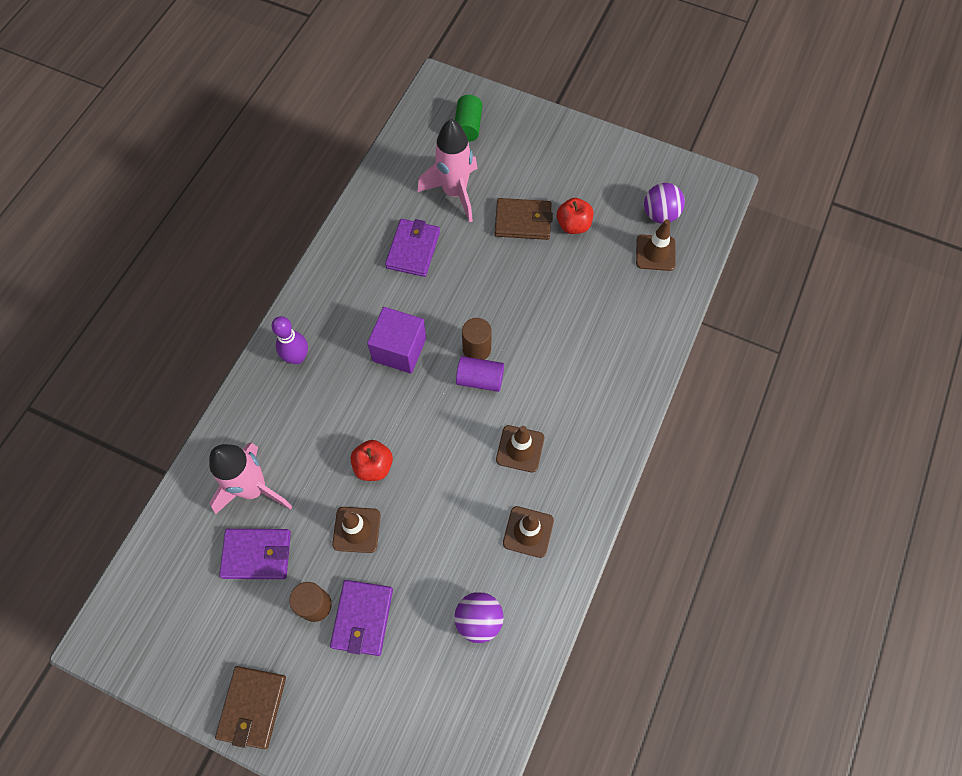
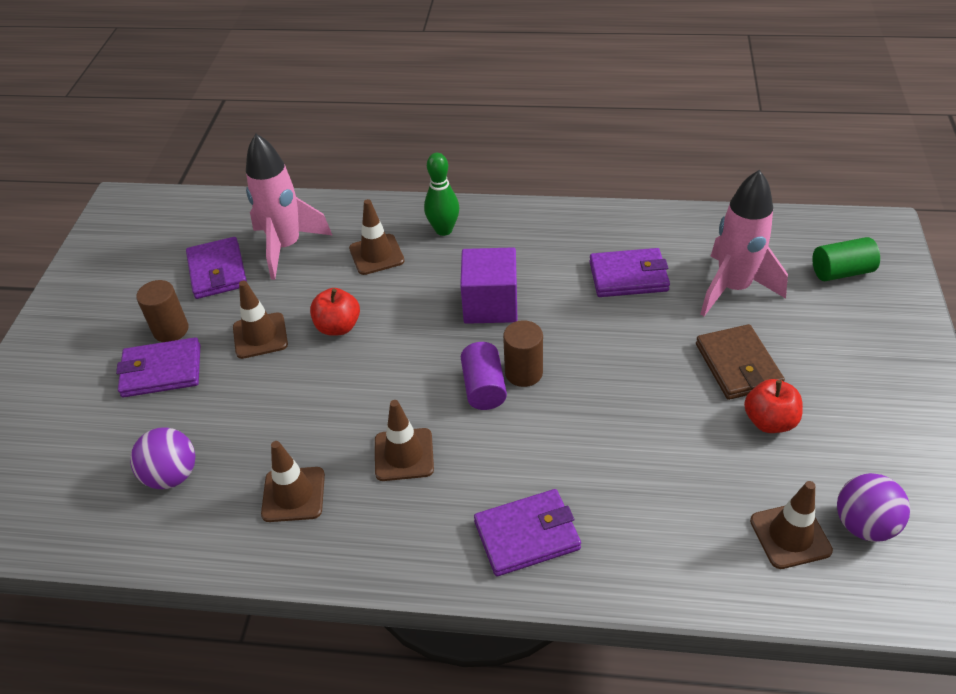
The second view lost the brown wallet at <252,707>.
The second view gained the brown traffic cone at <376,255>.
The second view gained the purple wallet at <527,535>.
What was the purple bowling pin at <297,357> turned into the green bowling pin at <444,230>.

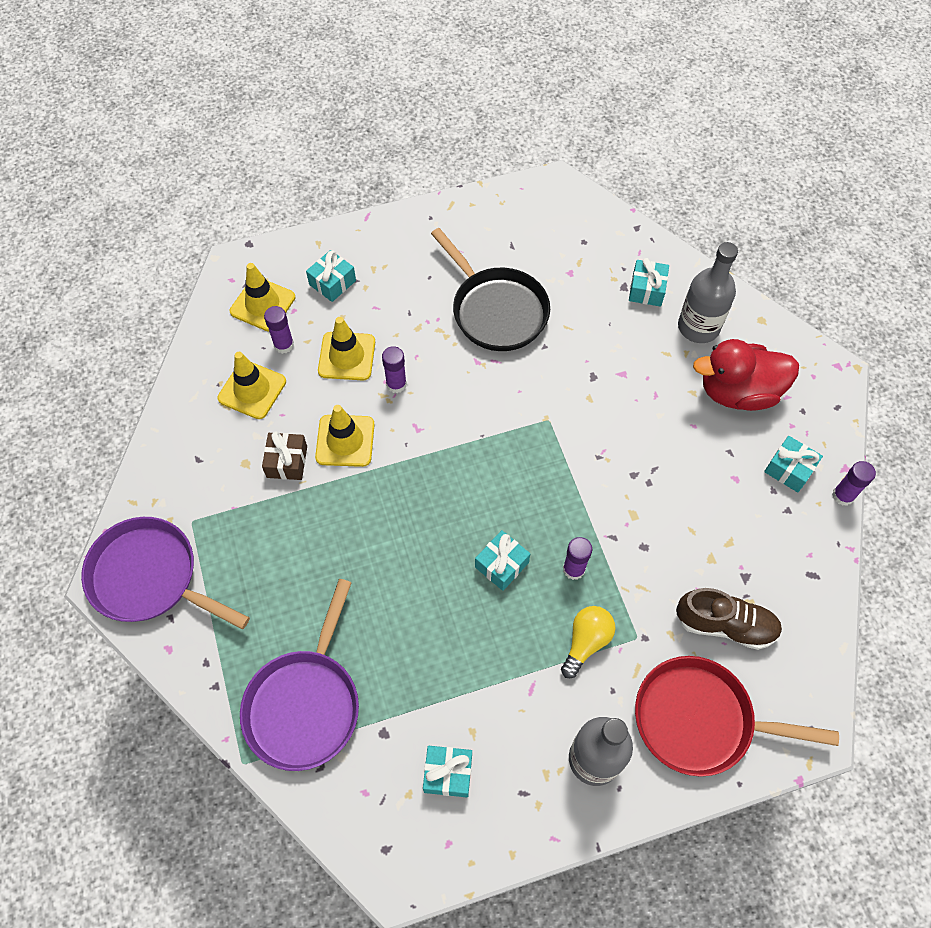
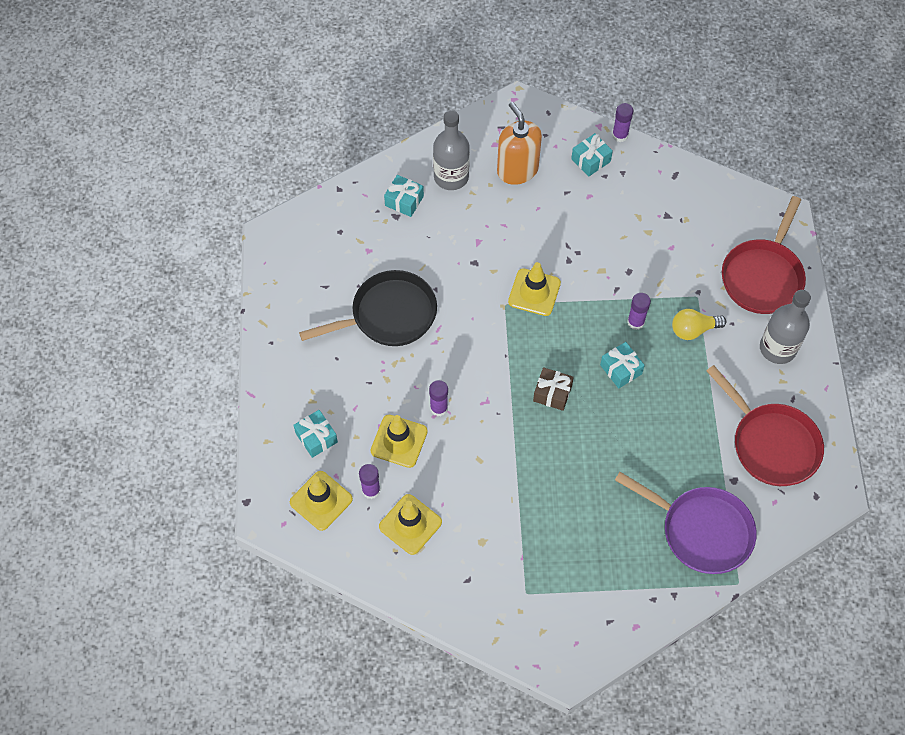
The second view lost the purple pan at <150,577>.
The second view lost the brown shoe at <725,625>.
The brown gift ended up elsewhere, having gone from <287,462> to <552,393>.
The yellow traffic cone ended up elsewhere, having gone from <345,441> to <534,292>.
Where the turquoise gift stood at <448,773>, the red pan came to stand at <771,444>.
Where the red duck stood at <738,392>, the orange soap dispenser came to stand at <517,170>.
The yellow light bulb at <586,642> ended up facing another way, 60 degrees counterclockwise from before.

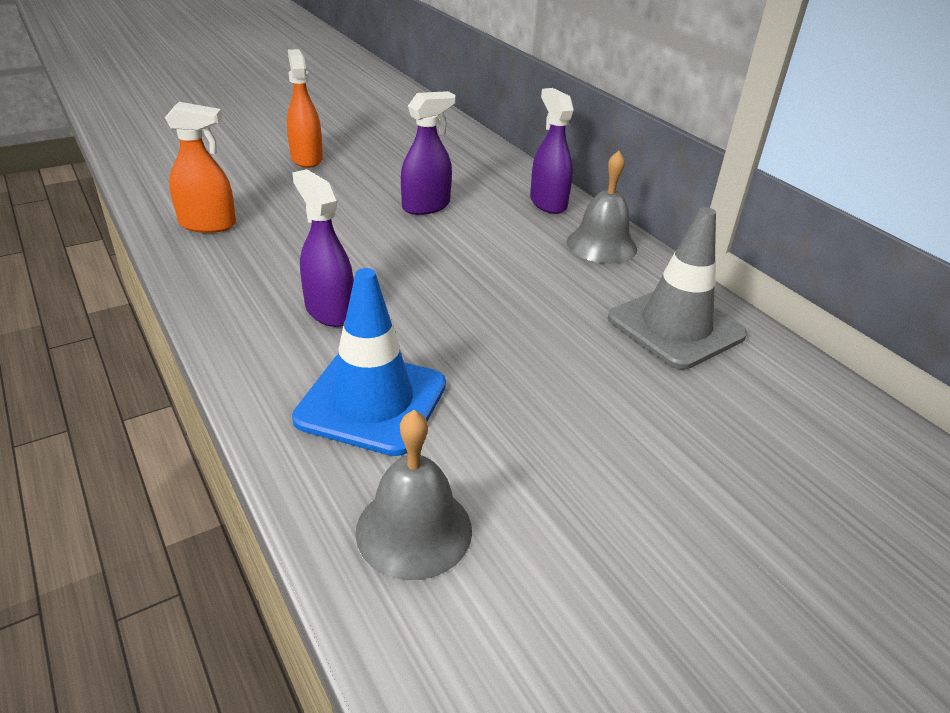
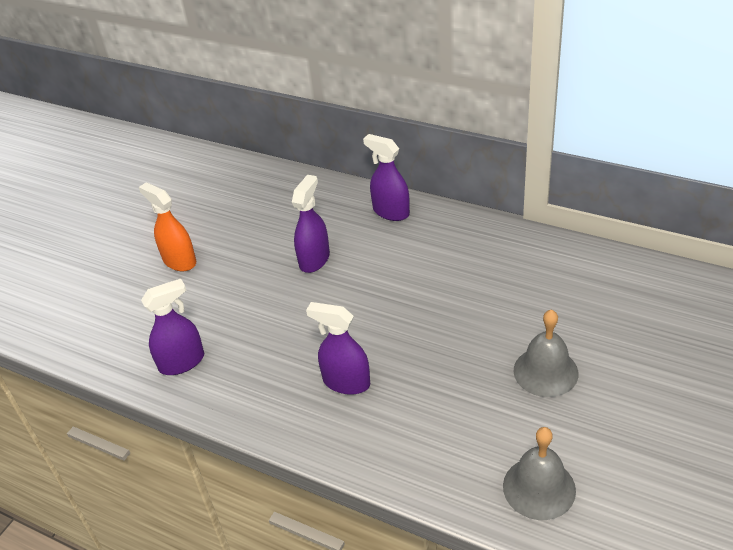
The second view lost the blue traffic cone at <371,402>.
The second view lost the grey traffic cone at <675,327>.
The grey bell ended up elsewhere, having gone from <601,245> to <545,371>.
What was the orange spray bottle at <208,224> turned into the purple spray bottle at <182,362>.

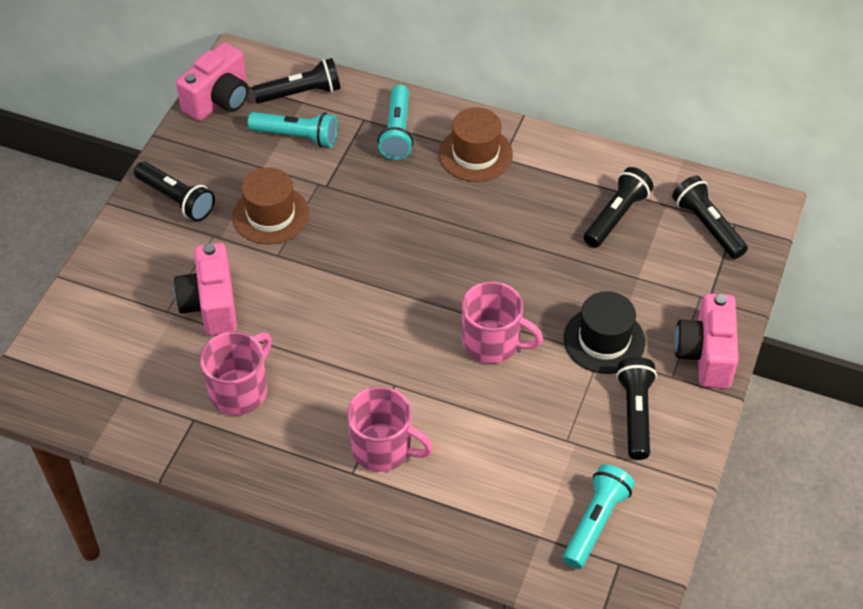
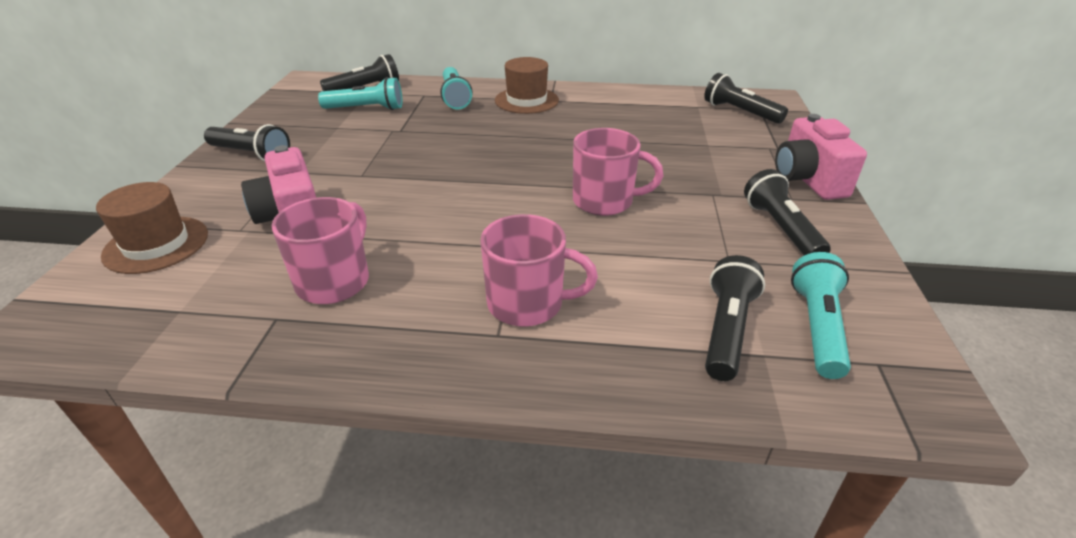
The second view lost the pink camera at <219,100>.
The second view lost the black hat at <604,340>.
The brown hat ended up elsewhere, having gone from <270,215> to <156,244>.
The black flashlight ended up elsewhere, having gone from <616,216> to <726,330>.

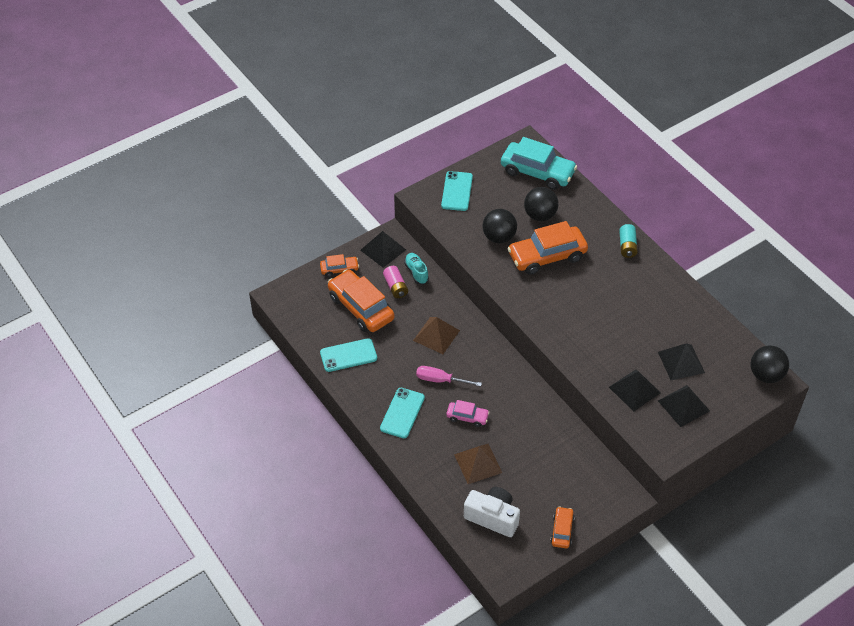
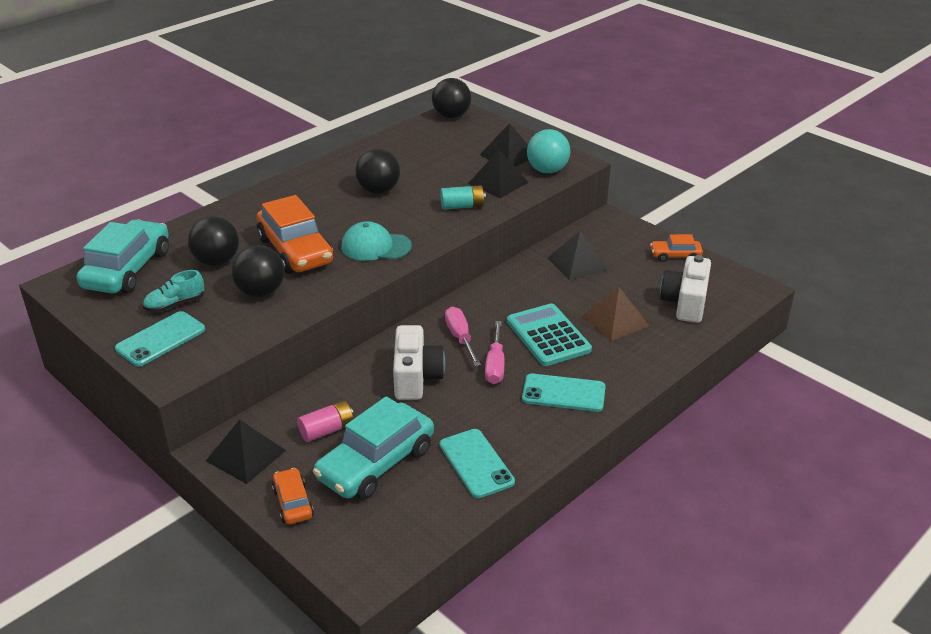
The second view gained the turquoise cap at <375,246>.
The second view gained the black ball at <378,190>.
The second view gained the pink screwdriver at <460,338>.
The second view gained the turquoise ball at <547,170>.
The turquoise shoe ended up elsewhere, having gone from <416,272> to <175,304>.
The turquoise battery ended up elsewhere, having gone from <627,246> to <462,206>.
The black pyramid ended up elsewhere, having gone from <681,362> to <577,263>.
Where the brown pyramid stood at <436,335>, the white camera came to stand at <416,377>.
Where the pink car stood at <467,417>, the turquoise calculator came to stand at <548,336>.
What was the orange car at <361,308> turned into the turquoise car at <376,463>.
The turquoise phone at <457,191> ended up facing another way, 45 degrees counterclockwise from before.

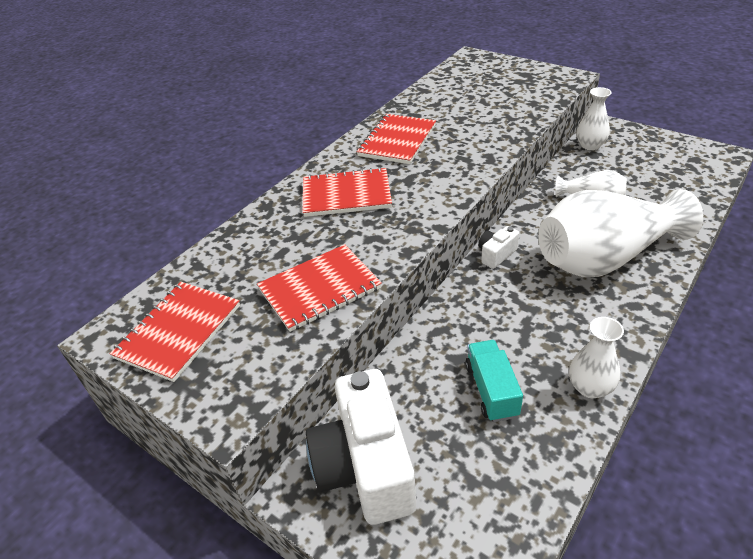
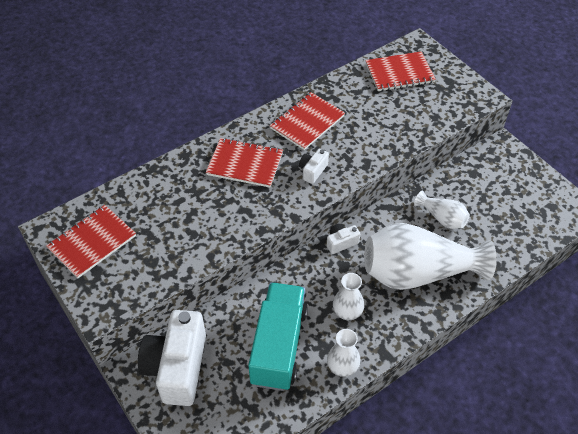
The second view gained the white camera at <313,171>.
The red notebook ended up elsewhere, having gone from <319,289> to <399,73>.
The white vase ended up elsewhere, having gone from <590,145> to <347,312>.
The size of the turquoise truck at <491,390> changed by a factor of 1.82.

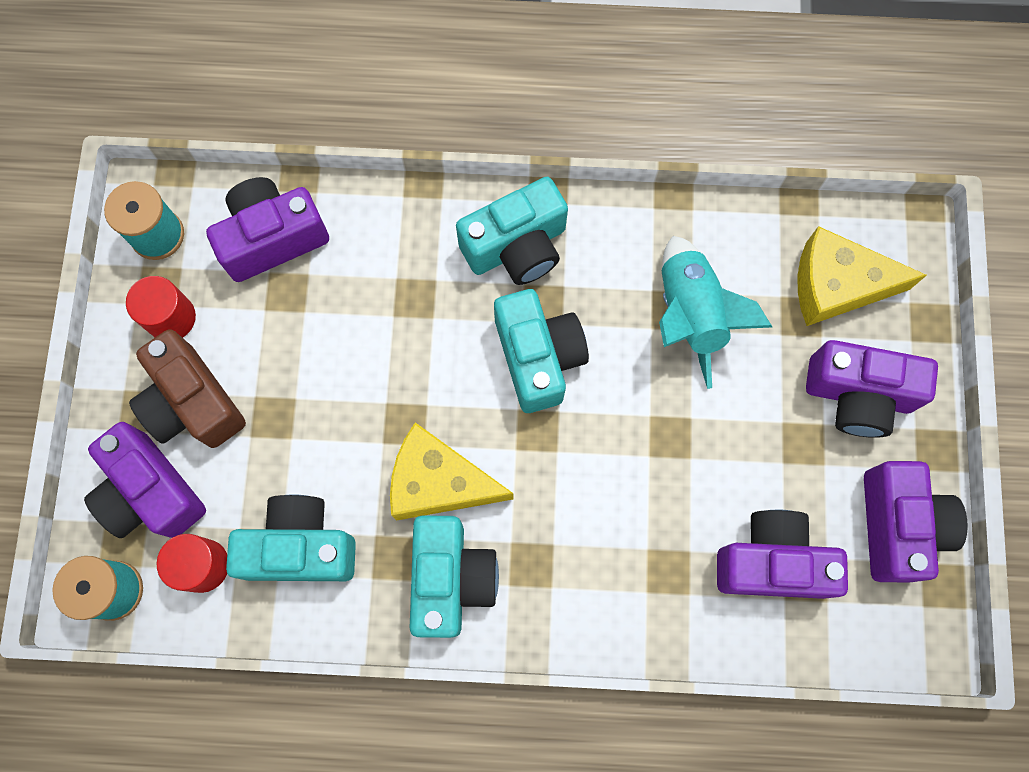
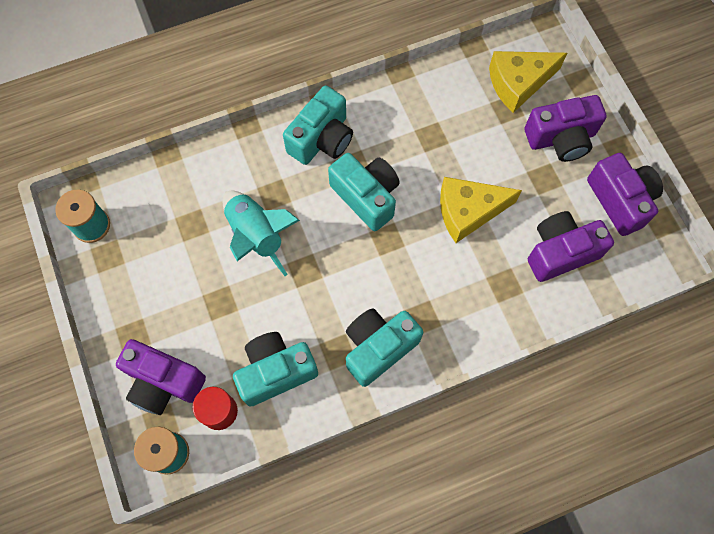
The second view lost the red cylinder at <171,318>.
The second view lost the brown camera at <193,403>.
The second view lost the purple camera at <272,238>.
The yellow cheese ended up elsewhere, having gone from <439,482> to <468,211>.
The turquoise rocket ended up elsewhere, having gone from <690,314> to <256,235>.
The turquoise camera at <451,578> ended up facing another way, 105 degrees counterclockwise from before.

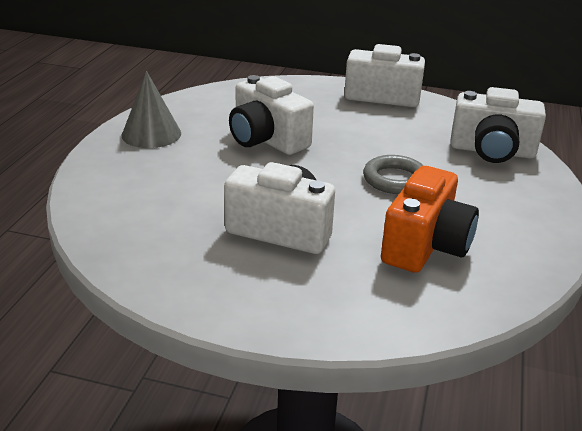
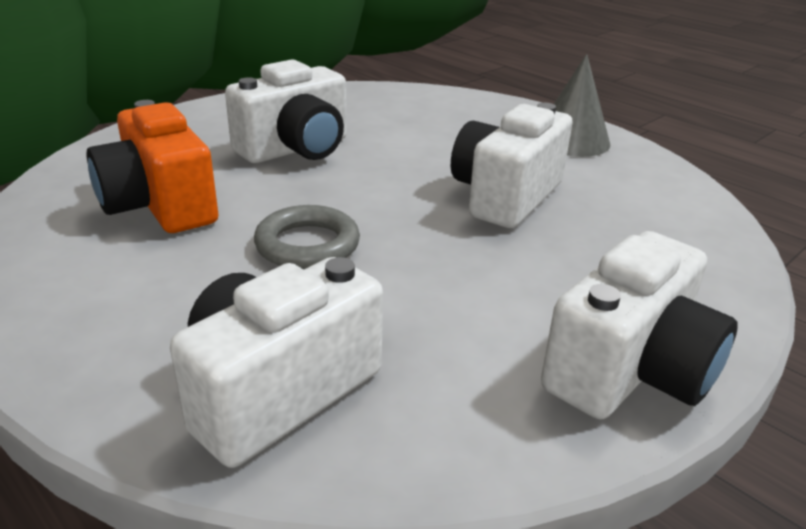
The white camera at <266,140> ended up facing another way, 45 degrees counterclockwise from before.

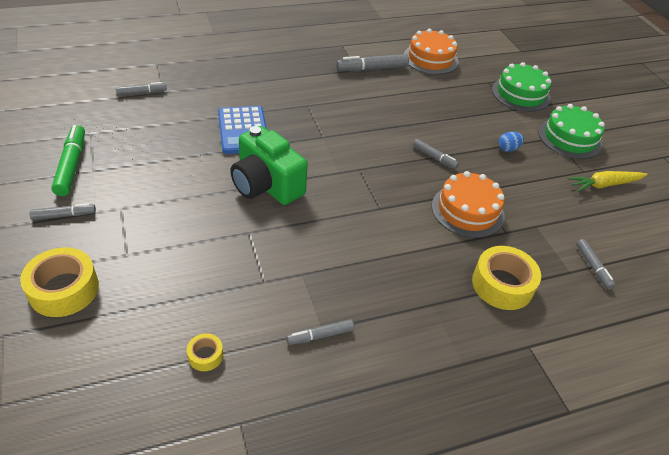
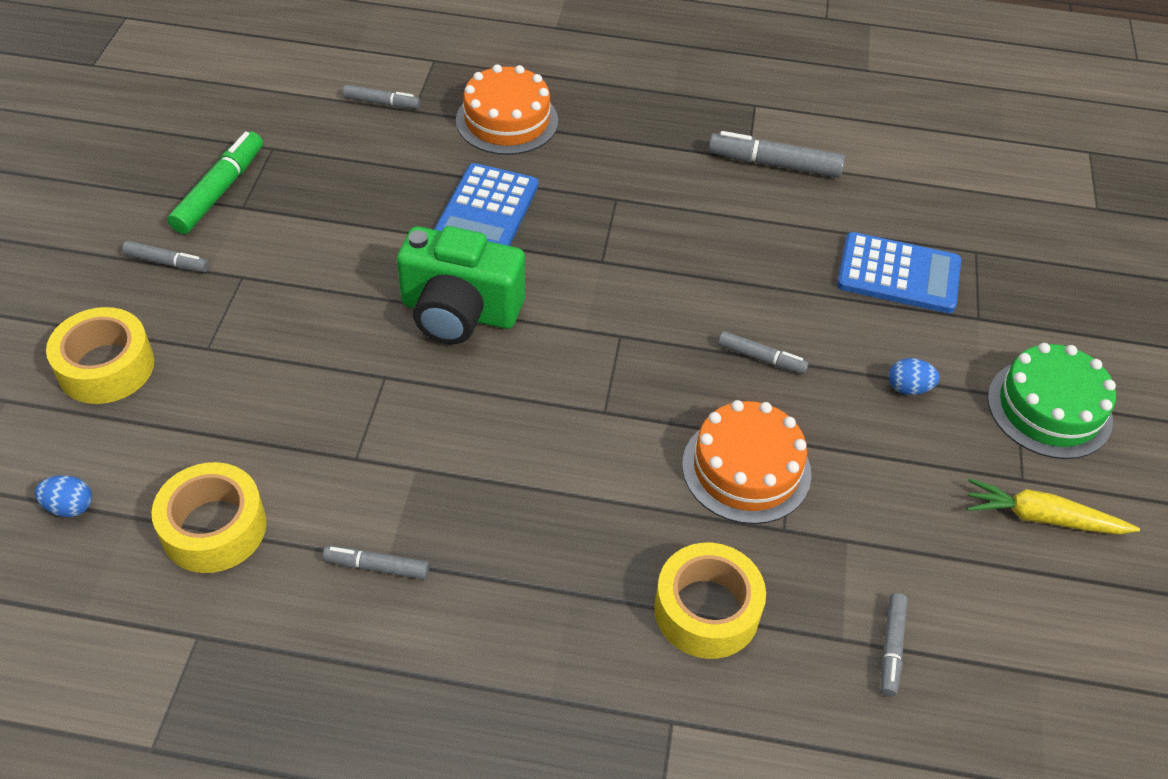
The second view lost the green cake at <520,94>.
The second view gained the blue egg at <70,507>.
The second view gained the blue calculator at <898,274>.
The orange cake ended up elsewhere, having gone from <430,59> to <507,120>.
The green camera at <266,185> ended up facing another way, 60 degrees counterclockwise from before.
The grey marker at <434,157> ended up facing another way, 45 degrees counterclockwise from before.
The size of the yellow tape at <205,355> changed by a factor of 2.04.

